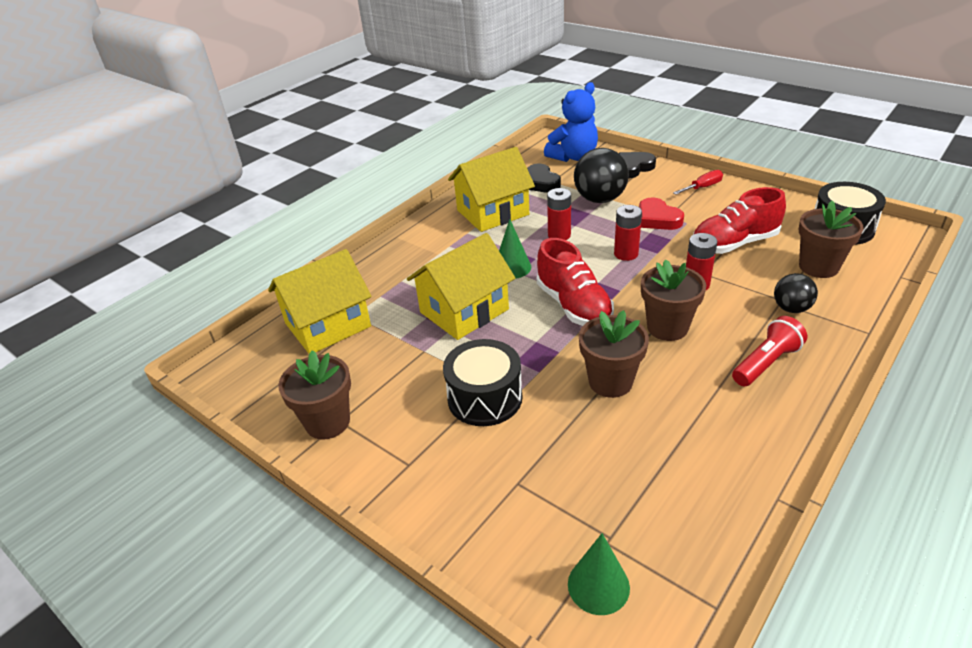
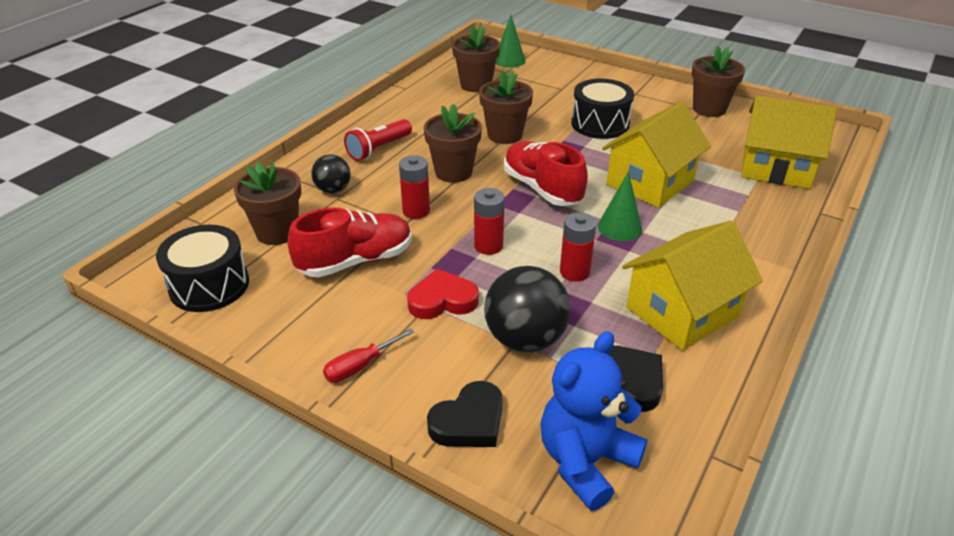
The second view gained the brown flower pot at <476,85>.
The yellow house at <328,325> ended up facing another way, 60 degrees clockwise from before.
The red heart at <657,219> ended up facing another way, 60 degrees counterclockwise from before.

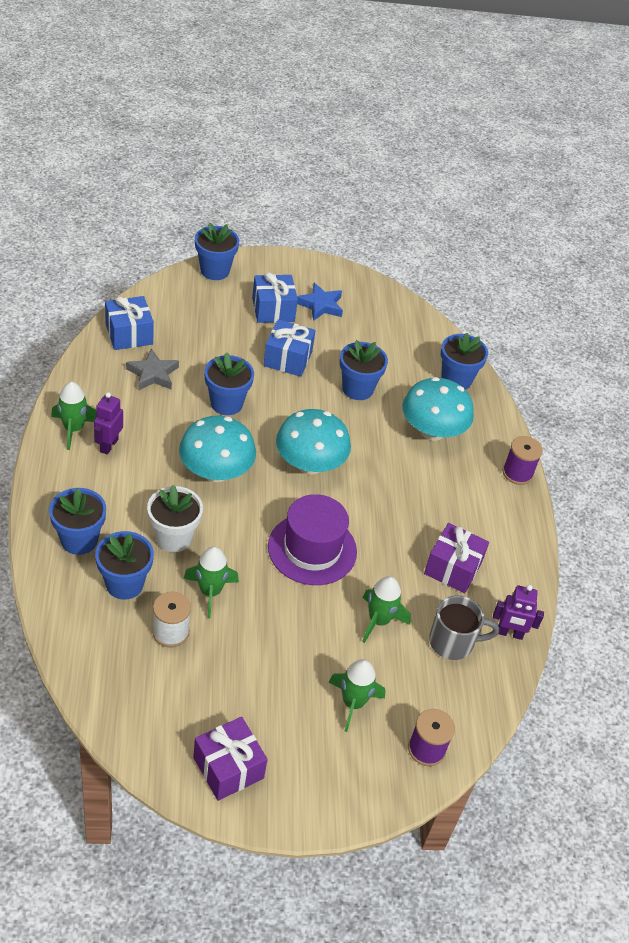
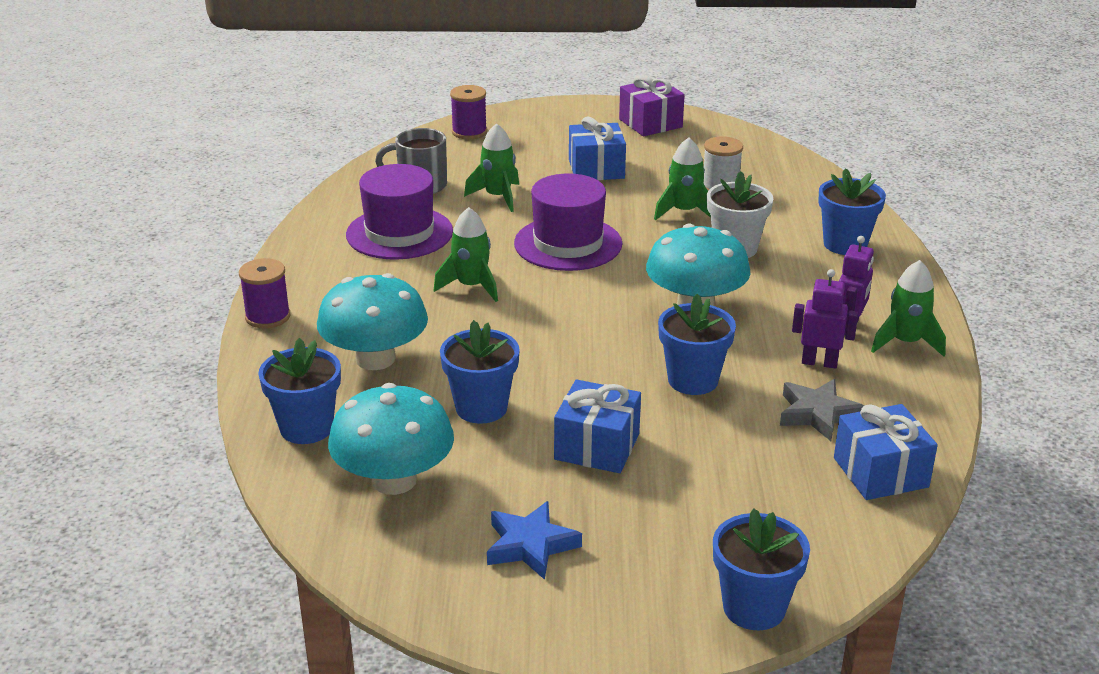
The second view lost the blue flower pot at <124,584>.
The blue gift ended up elsewhere, having gone from <273,309> to <596,169>.
The turquoise mushroom ended up elsewhere, having gone from <310,464> to <394,480>.
The green rocket ended up elsewhere, having gone from <353,703> to <471,286>.
The purple robot ended up elsewhere, having gone from <509,633> to <819,362>.
Where the purple gift stood at <452,568>, the purple hat came to stand at <399,233>.

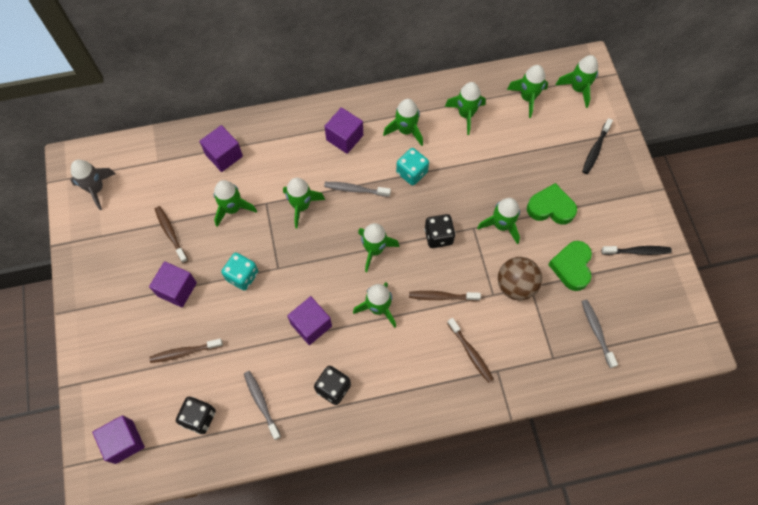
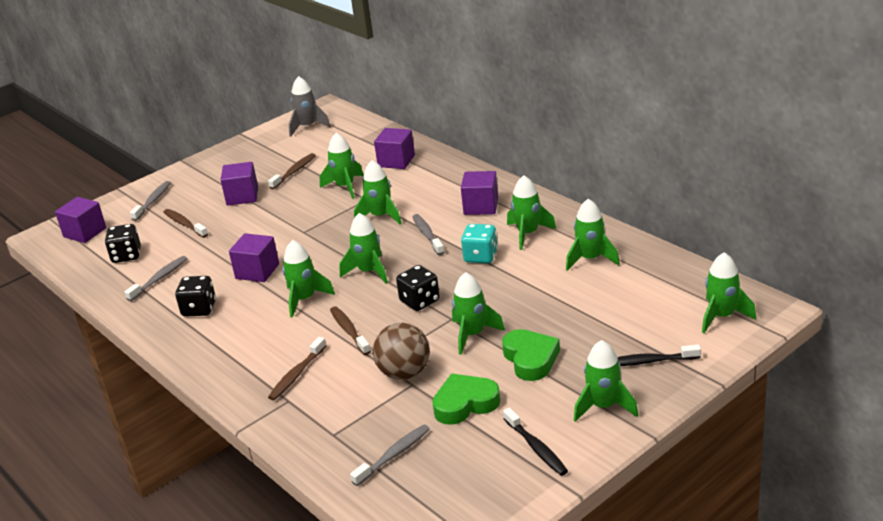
The second view lost the turquoise dice at <242,276>.
The second view gained the grey toothbrush at <153,201>.
The green rocket ended up elsewhere, having gone from <527,98> to <604,406>.

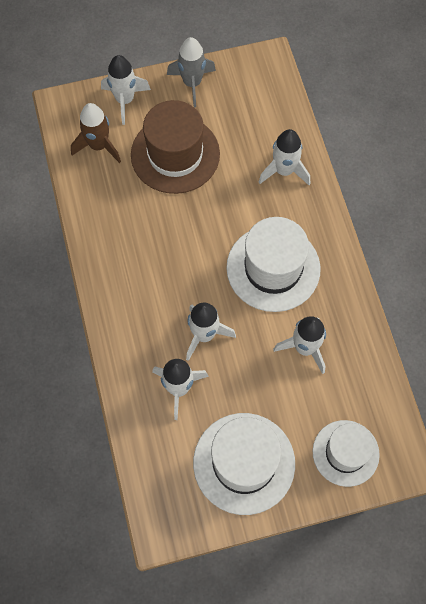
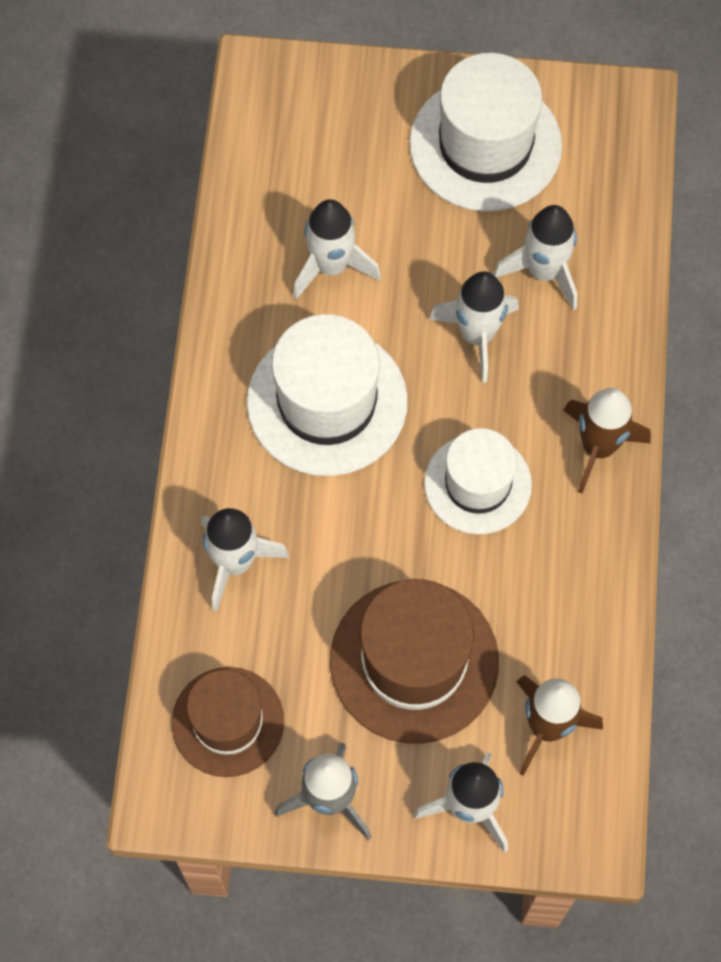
The second view gained the brown hat at <228,722>.
The second view gained the brown rocket at <598,447>.
The white hat ended up elsewhere, having gone from <345,453> to <478,484>.

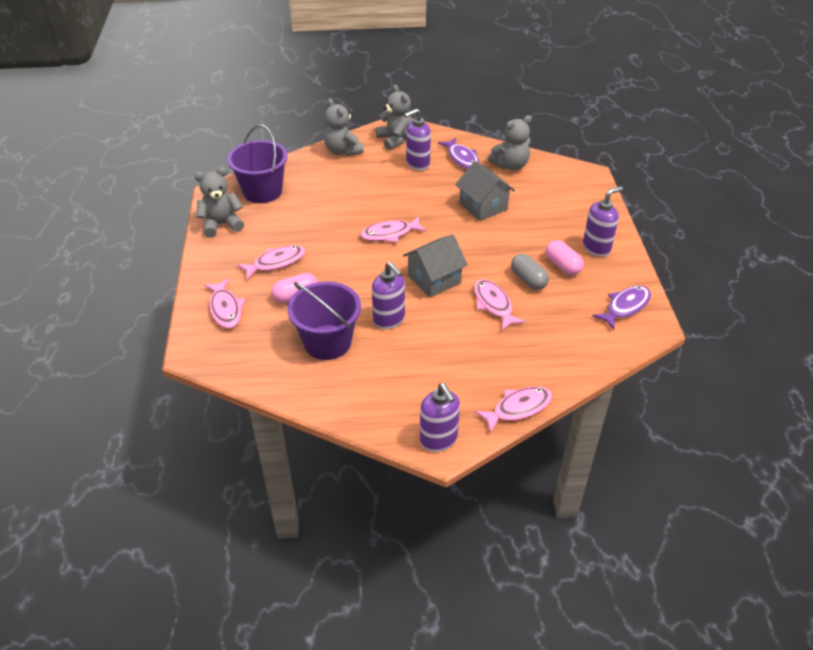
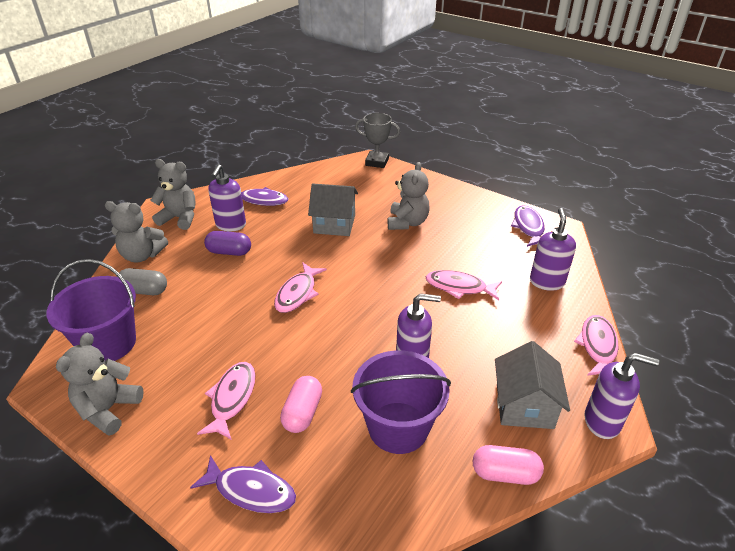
The second view gained the purple capsule at <229,252>.
The second view gained the grey trophy at <377,162>.
The grey house ended up elsewhere, having gone from <434,279> to <524,406>.
The grey teddy bear ended up elsewhere, having gone from <510,165> to <407,223>.
The grey capsule ended up elsewhere, having gone from <528,280> to <144,291>.
The pink capsule ended up elsewhere, having gone from <562,265> to <505,473>.
The purple soap dispenser ended up elsewhere, having gone from <596,248> to <547,282>.
What was the pink fish at <225,309> turned into the purple fish at <251,490>.

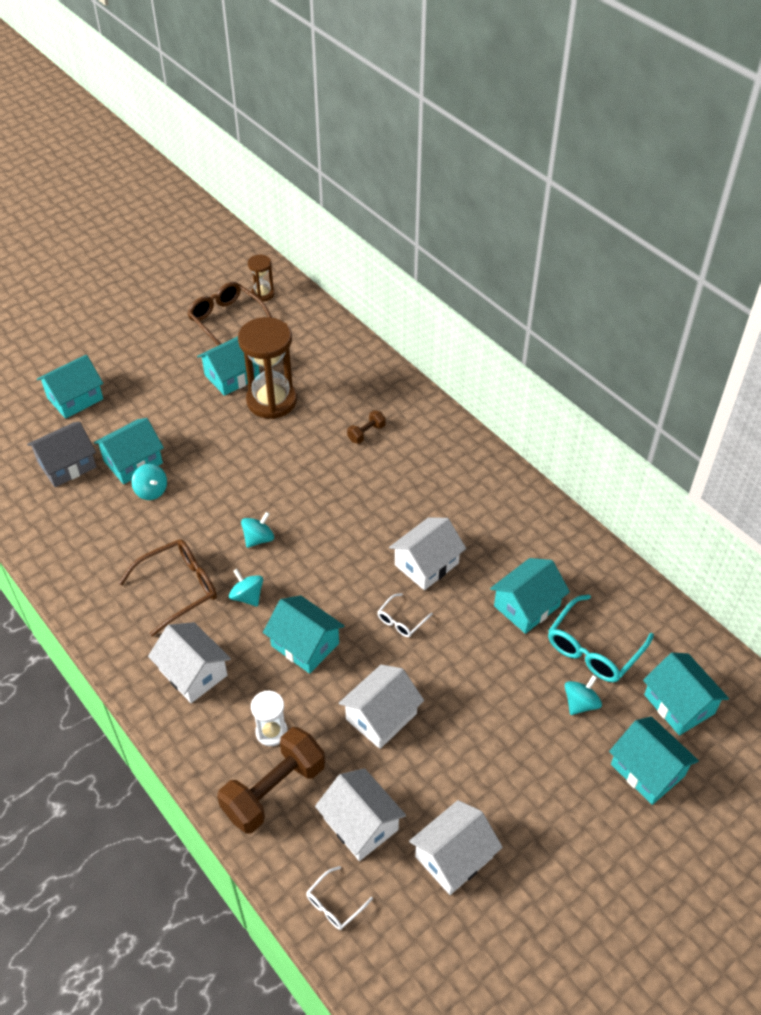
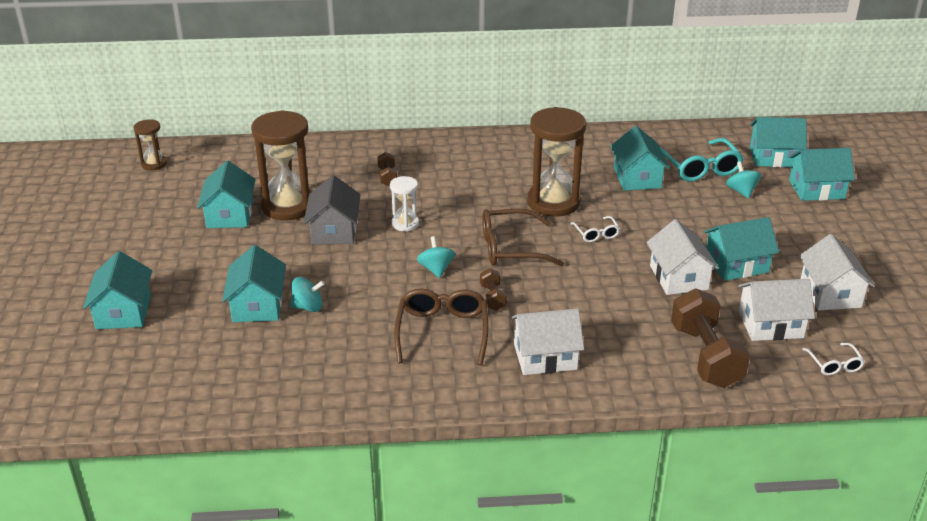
The grey house ended up elsewhere, having gone from <67,465> to <334,230>.
The brown glasses ended up elsewhere, having gone from <227,320> to <511,248>.
The white hourglass ended up elsewhere, having gone from <271,732> to <405,224>.
The turquoise house ended up elsewhere, having gone from <305,644> to <736,264>.
Where the turquoise spinning top stood at <247,596>, the brown dumbbell came to stand at <492,298>.
Where the white house stood at <426,564>, the brown hourglass came to stand at <553,202>.

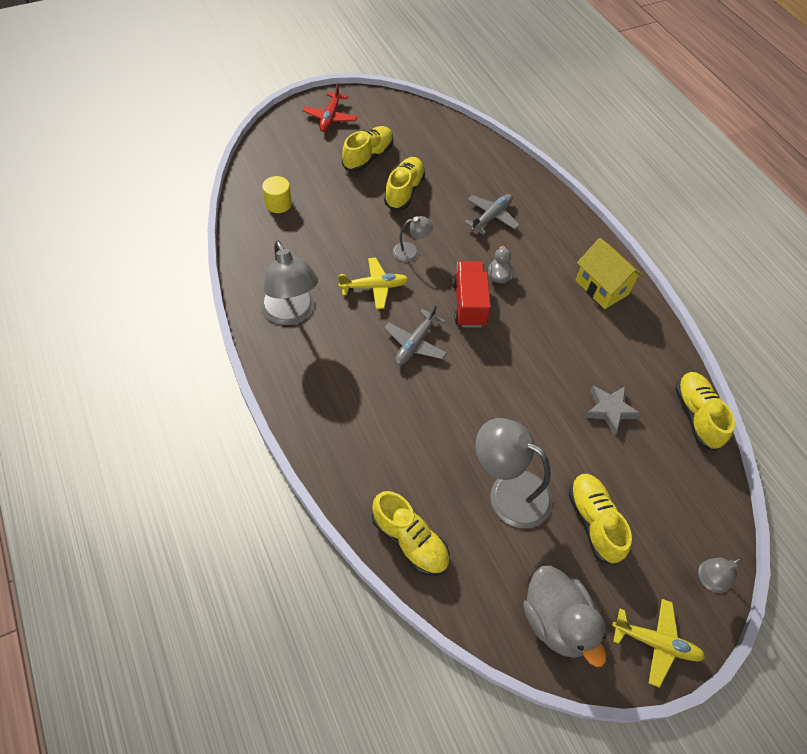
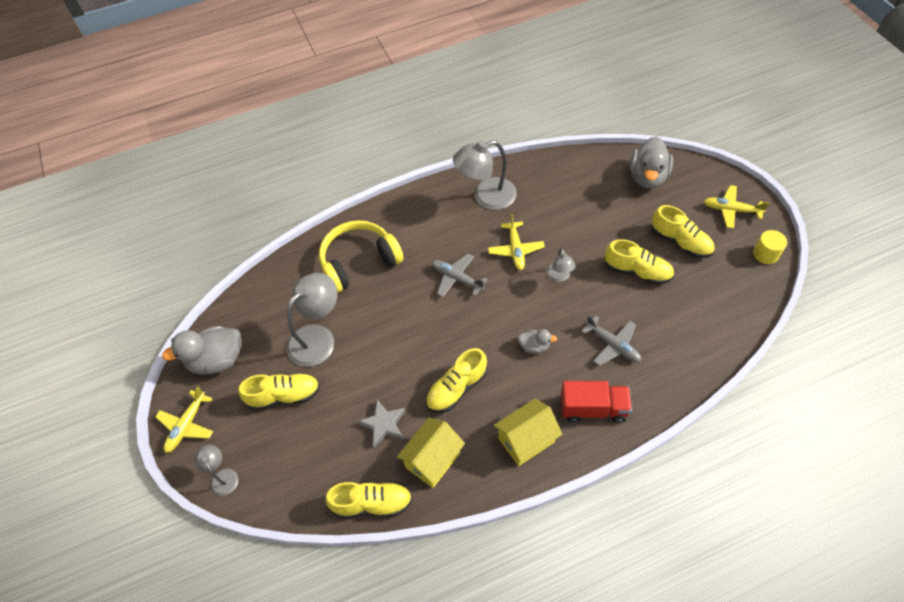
The second view gained the yellow headphones at <359,262>.
The second view gained the yellow house at <433,460>.
The second view gained the grey duck at <647,177>.
The yellow cylinder ended up elsewhere, having gone from <278,204> to <765,254>.
The yellow shoe ended up elsewhere, having gone from <410,541> to <456,388>.
The red truck ended up elsewhere, having gone from <469,304> to <593,408>.
What was the red plane at <330,118> turned into the yellow plane at <731,210>.

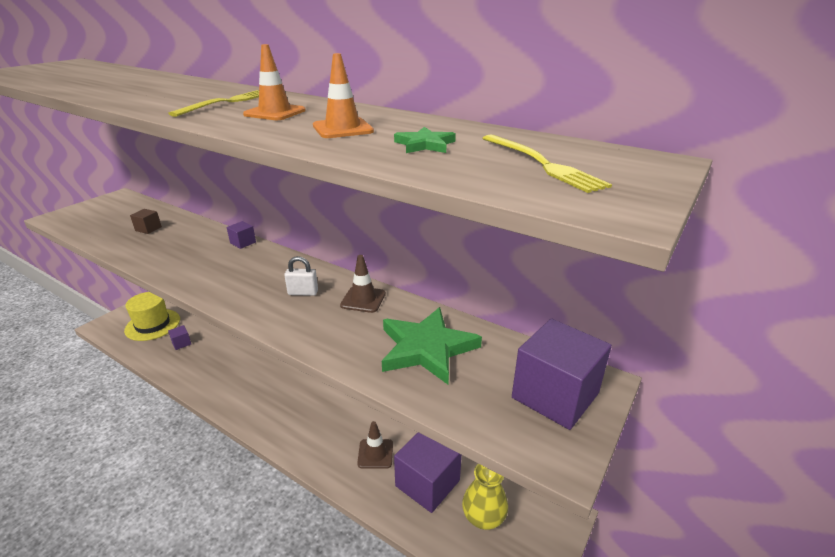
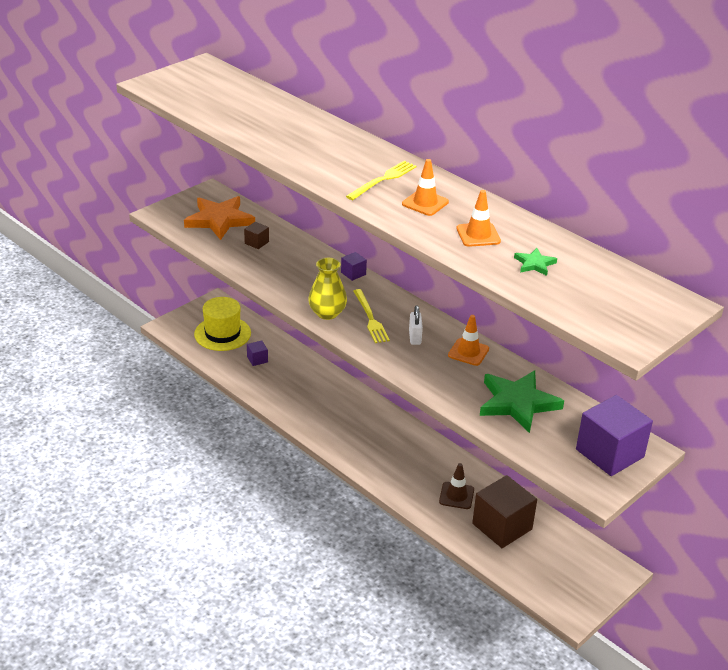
The second view gained the orange star at <219,220>.
The yellow vase ended up elsewhere, having gone from <483,517> to <327,313>.
The yellow fork ended up elsewhere, having gone from <540,163> to <370,318>.
What was the brown traffic cone at <363,299> turned into the orange traffic cone at <468,352>.
What was the purple cube at <427,483> turned into the brown cube at <502,526>.
The white padlock at <303,292> ended up facing another way, 75 degrees clockwise from before.

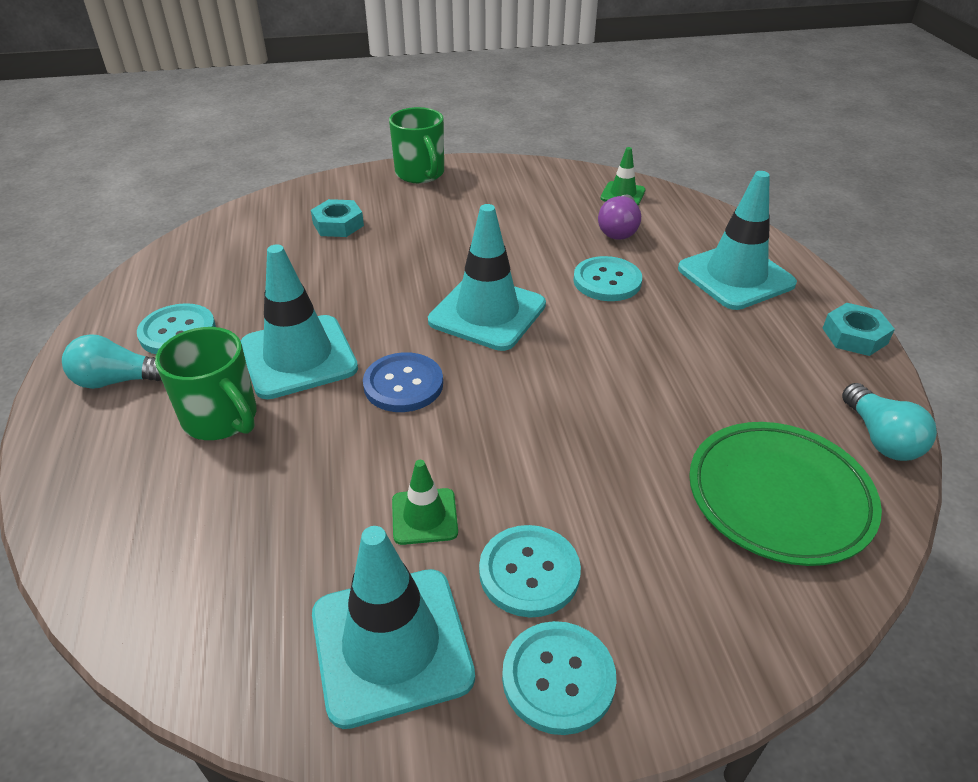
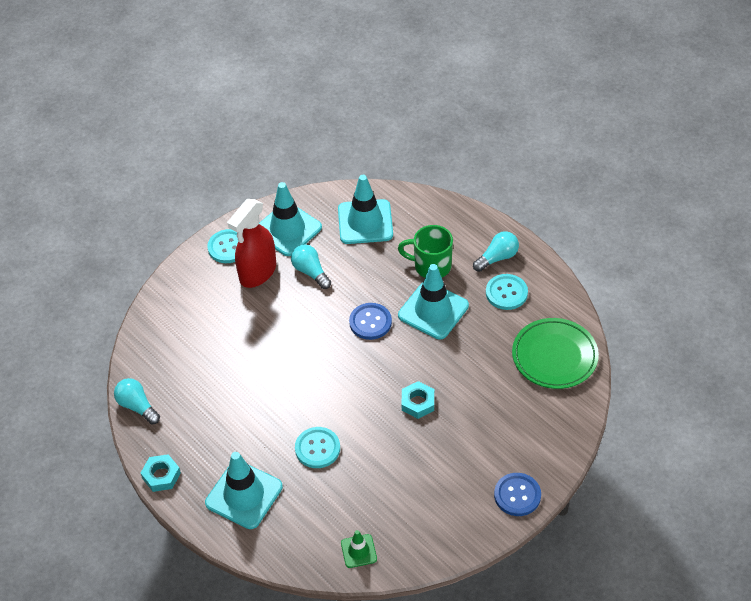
The second view lost the purple light bulb at <619,229>.
The turquoise nut ended up elsewhere, having gone from <338,224> to <418,403>.
The turquoise traffic cone ended up elsewhere, having gone from <487,313> to <365,222>.
The green plate ended up elsewhere, having gone from <779,497> to <554,356>.
Where the green mug stood at <420,174>, the blue button came to stand at <517,495>.
Where the green traffic cone stood at <424,516>, the turquoise light bulb came to stand at <310,272>.
Where the turquoise button stood at <529,572>, the red spray bottle came to stand at <257,273>.

